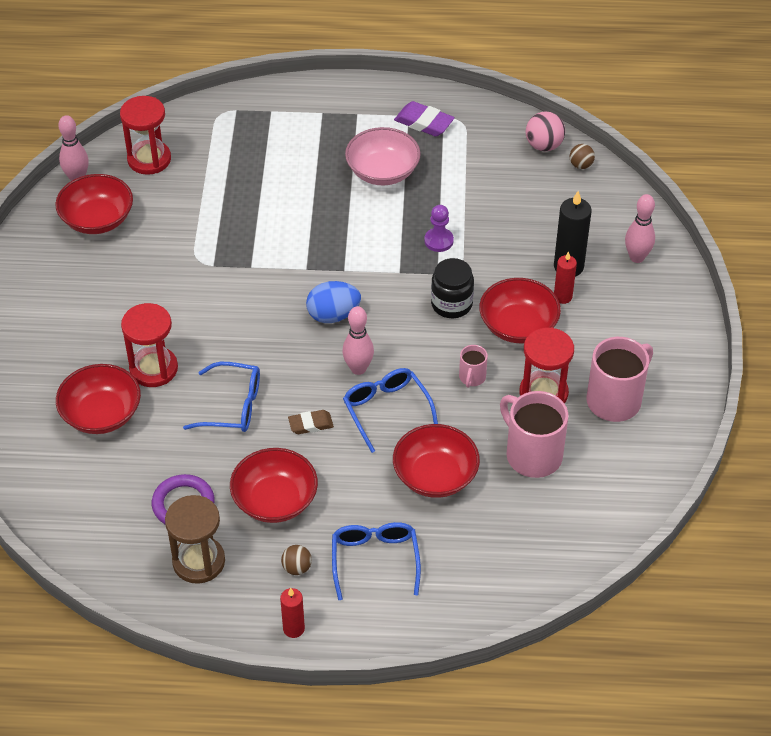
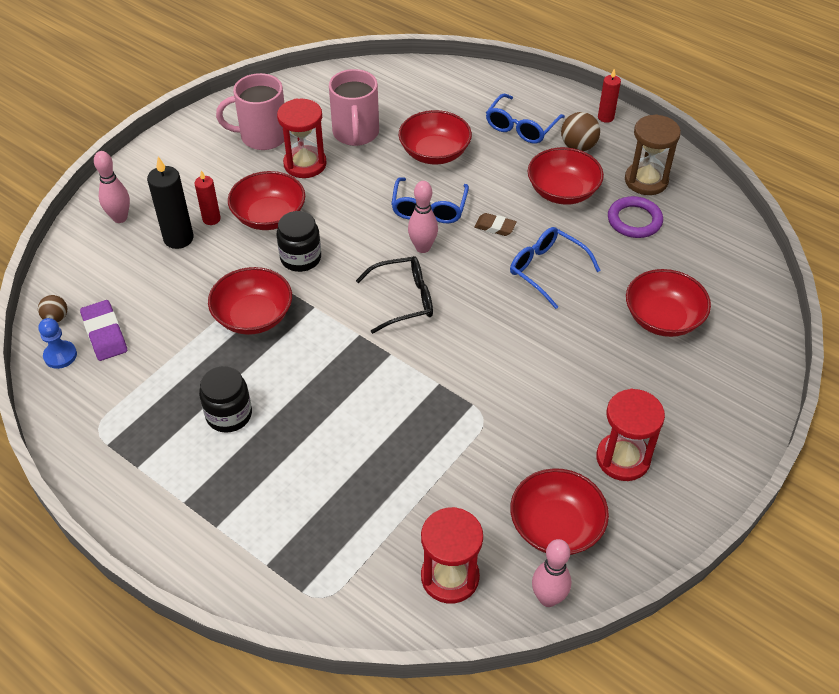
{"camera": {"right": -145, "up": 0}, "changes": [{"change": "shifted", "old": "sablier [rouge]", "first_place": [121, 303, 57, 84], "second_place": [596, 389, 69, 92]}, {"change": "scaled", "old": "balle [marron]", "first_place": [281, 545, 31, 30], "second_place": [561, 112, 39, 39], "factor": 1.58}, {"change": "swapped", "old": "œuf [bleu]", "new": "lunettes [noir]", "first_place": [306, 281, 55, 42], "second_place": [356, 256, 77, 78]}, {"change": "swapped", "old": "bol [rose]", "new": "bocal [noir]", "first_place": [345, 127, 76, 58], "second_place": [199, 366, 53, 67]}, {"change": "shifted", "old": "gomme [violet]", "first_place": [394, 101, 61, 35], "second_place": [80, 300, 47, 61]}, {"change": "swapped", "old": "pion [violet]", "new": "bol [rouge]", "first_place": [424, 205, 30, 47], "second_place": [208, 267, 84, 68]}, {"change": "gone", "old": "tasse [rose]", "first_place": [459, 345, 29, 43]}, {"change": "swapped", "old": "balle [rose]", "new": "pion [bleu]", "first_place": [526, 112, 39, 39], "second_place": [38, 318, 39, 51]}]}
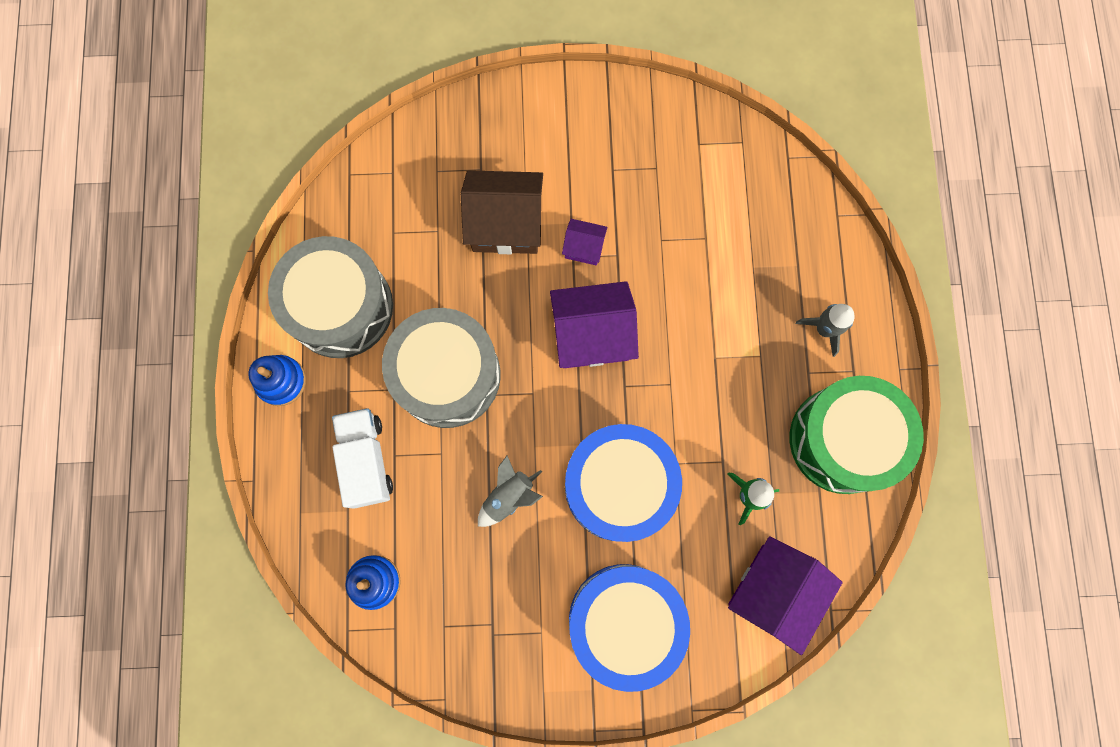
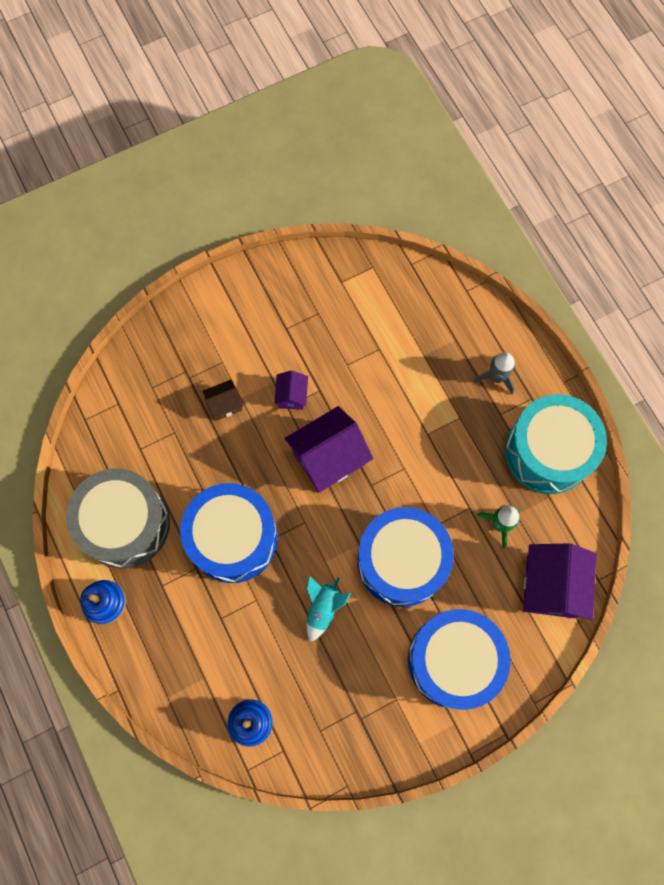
{"camera": {"right": -25, "up": -5}, "changes": [{"change": "gone", "old": "camion [blanc]", "first_place": [332, 408, 61, 101]}, {"change": "repainted", "old": "tambour [gris]", "new": "tambour [bleu]", "first_place": [382, 308, 118, 120], "second_place": [180, 483, 98, 100]}, {"change": "scaled", "old": "maison [marron]", "first_place": [461, 170, 82, 84], "second_place": [203, 379, 40, 41], "factor": 0.5}, {"change": "repainted", "old": "fusée [gris]", "new": "fusée [turquoise]", "first_place": [478, 456, 65, 71], "second_place": [307, 575, 44, 67]}, {"change": "rotated", "old": "maison [violet]", "first_place": [562, 219, 46, 46], "second_place": [274, 370, 34, 40], "degrees": -75}, {"change": "repainted", "old": "tambour [vert]", "new": "tambour [turquoise]", "first_place": [790, 376, 134, 118], "second_place": [505, 394, 102, 100]}]}
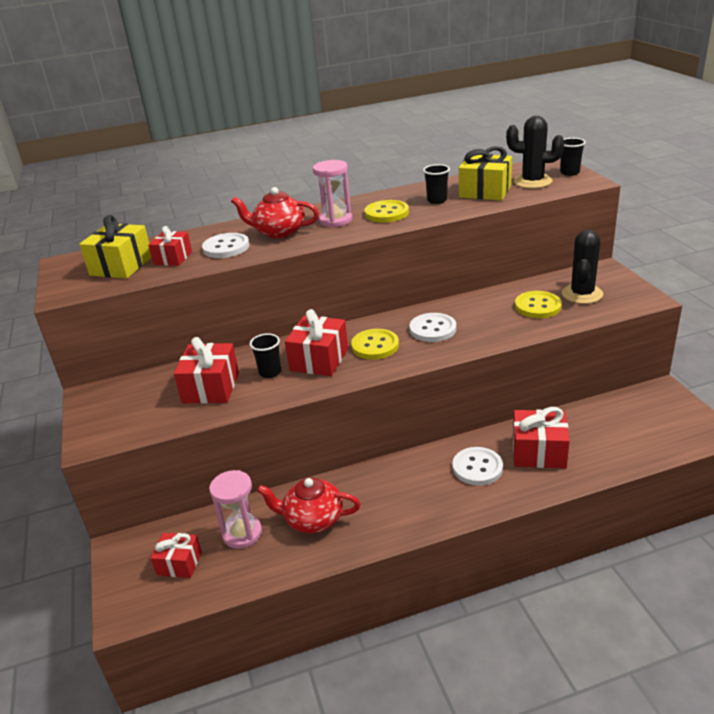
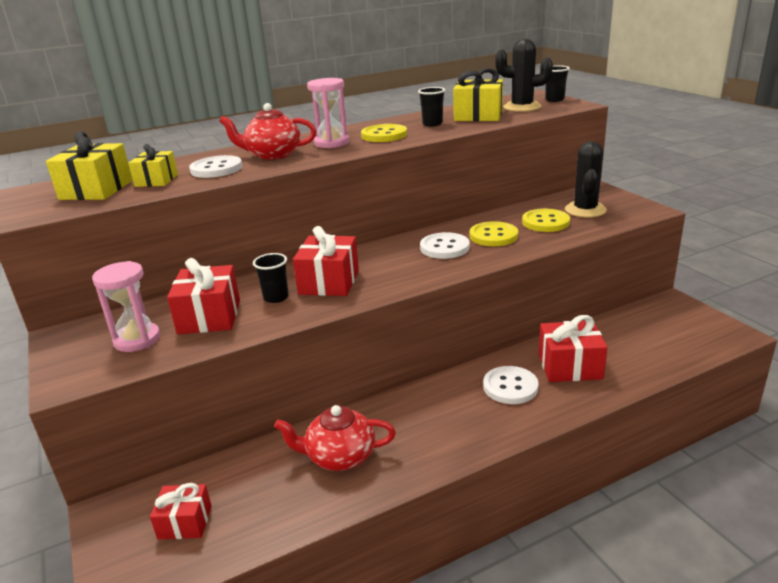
{"camera": {"right": -10, "up": -5}, "changes": [{"change": "repainted", "old": "cadeau [rouge]", "new": "cadeau [jaune]", "first_place": [148, 226, 44, 40], "second_place": [128, 144, 50, 43]}, {"change": "shifted", "old": "sablier [rose]", "first_place": [209, 470, 53, 79], "second_place": [92, 261, 68, 91]}, {"change": "shifted", "old": "bouton [jaune]", "first_place": [351, 329, 48, 31], "second_place": [470, 221, 48, 25]}]}
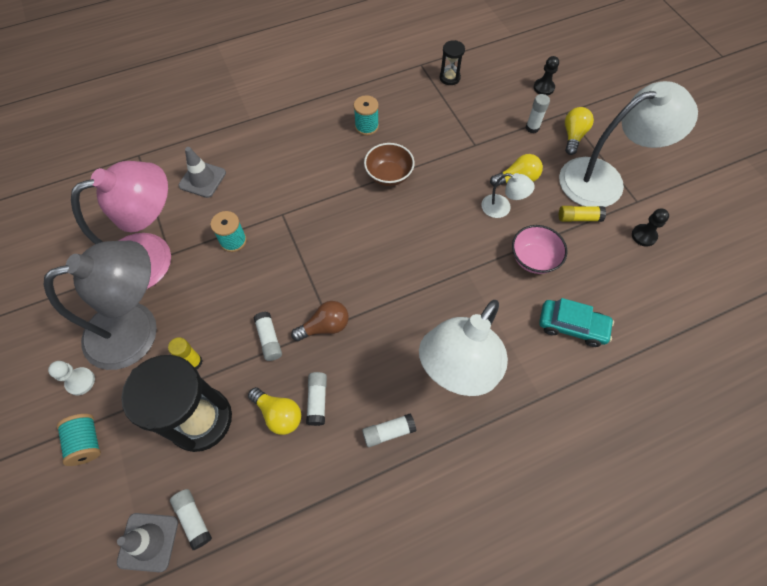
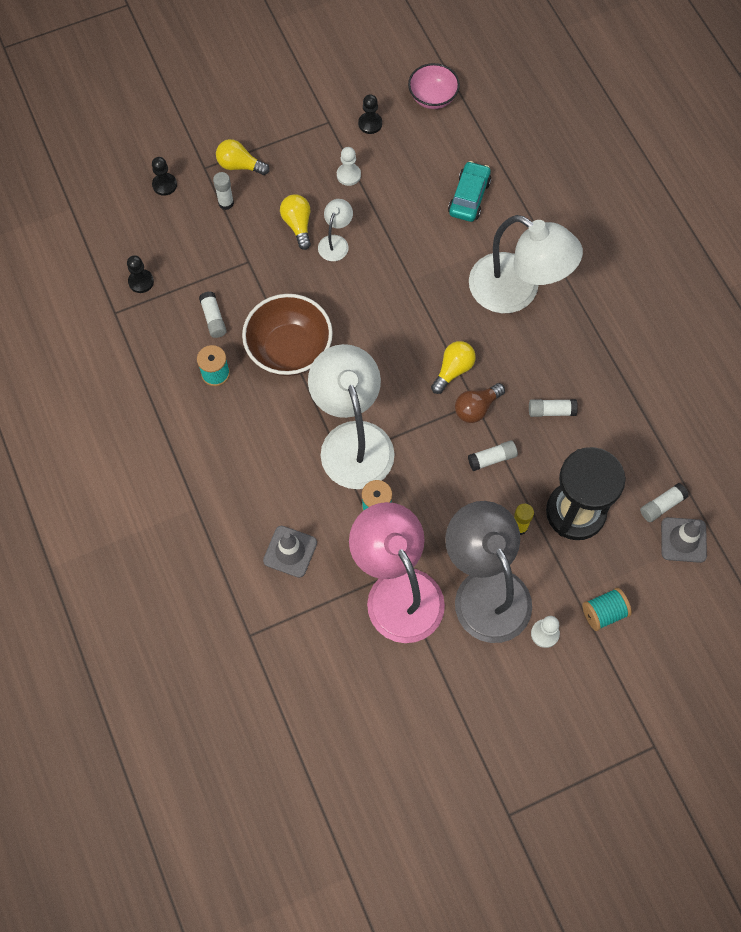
{"camera": {"right": -90, "up": 5}, "changes": [{"change": "shifted", "old": "ampoule [jaune]", "first_place": [248, 387, 53, 48], "second_place": [431, 341, 45, 53]}, {"change": "rotated", "old": "ampoule [marron]", "first_place": [291, 301, 58, 40], "second_place": [455, 383, 50, 40], "degrees": -105}, {"change": "shifted", "old": "bâton de colle [blanc]", "first_place": [362, 413, 54, 34], "second_place": [199, 291, 28, 47]}, {"change": "scaled", "old": "bol [marron]", "first_place": [364, 143, 51, 43], "second_place": [242, 294, 91, 82], "factor": 1.59}, {"change": "swapped", "old": "sablier [noir]", "new": "pion [noir]", "first_place": [440, 40, 25, 45], "second_place": [127, 255, 27, 38]}, {"change": "shifted", "old": "bol [rose]", "first_place": [512, 225, 56, 49], "second_place": [408, 63, 52, 46]}, {"change": "shifted", "old": "lampe [blanc]", "first_place": [559, 81, 139, 126], "second_place": [308, 344, 87, 145]}, {"change": "swapped", "old": "bâton de colle [jaune]", "new": "pion [blanc]", "first_place": [559, 206, 47, 16], "second_place": [337, 147, 24, 39]}]}
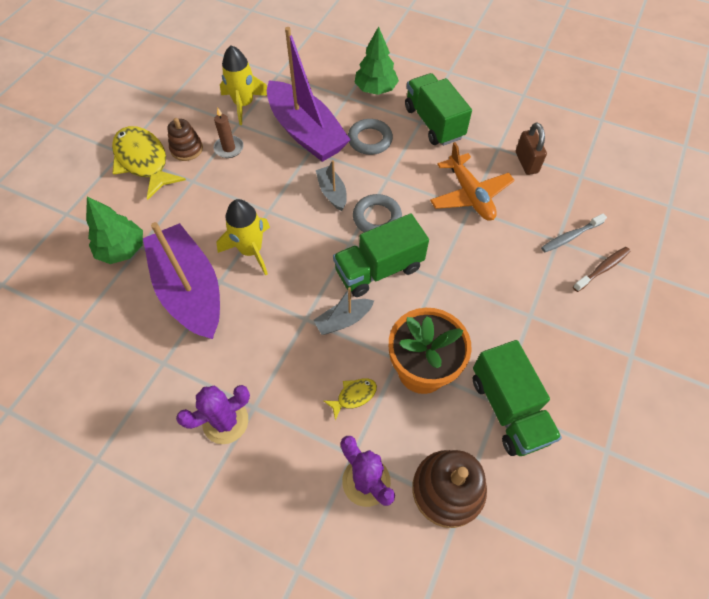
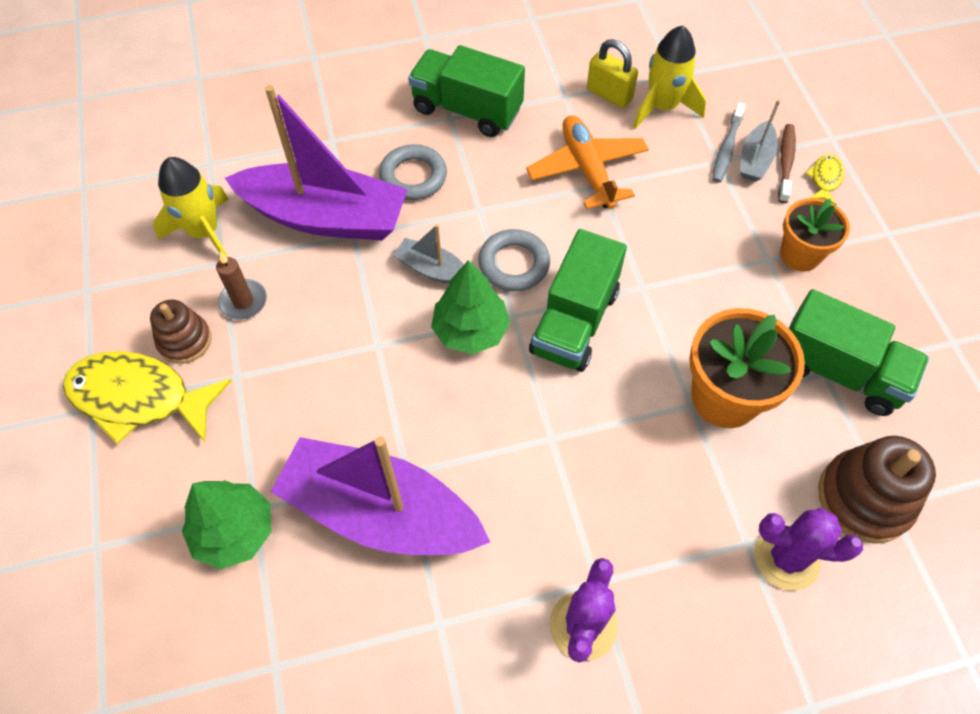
{"camera": {"right": -40, "up": 0}, "changes": [{"change": "shifted", "old": "fusée [jaune]", "first_place": [216, 199, 54, 77], "second_place": [633, 25, 73, 104]}, {"change": "shifted", "old": "bateau [gris]", "first_place": [313, 287, 61, 48], "second_place": [740, 100, 40, 82]}, {"change": "shifted", "old": "poisson [jaune]", "first_place": [324, 378, 53, 42], "second_place": [805, 154, 39, 52]}, {"change": "shifted", "old": "arbre [vert]", "first_place": [354, 26, 45, 69], "second_place": [431, 260, 79, 94]}, {"change": "rotated", "old": "avion [orange]", "first_place": [430, 142, 85, 79], "second_place": [526, 115, 123, 94], "degrees": -135}, {"change": "repainted", "old": "cadenas [marron]", "new": "cadenas [jaune]", "first_place": [516, 123, 31, 52], "second_place": [587, 39, 51, 69]}, {"change": "new", "new": "pot de fleurs [orange]", "second_place": [780, 198, 70, 74]}]}
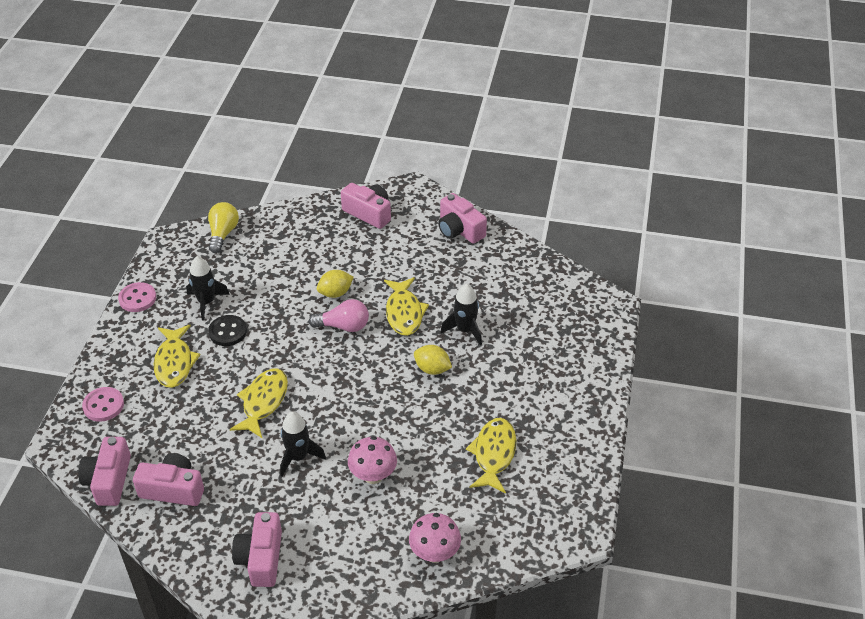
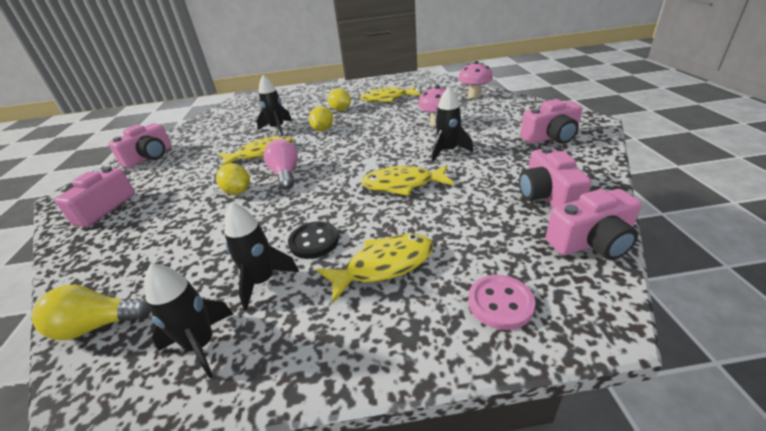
{"camera": {"right": -105, "up": -10}, "changes": [{"change": "gone", "old": "bouton [rose]", "first_place": [118, 282, 38, 30]}, {"change": "new", "new": "fusée [noir]", "second_place": [144, 263, 89, 116]}, {"change": "new", "new": "citron [jaune]", "second_place": [328, 88, 23, 23]}]}
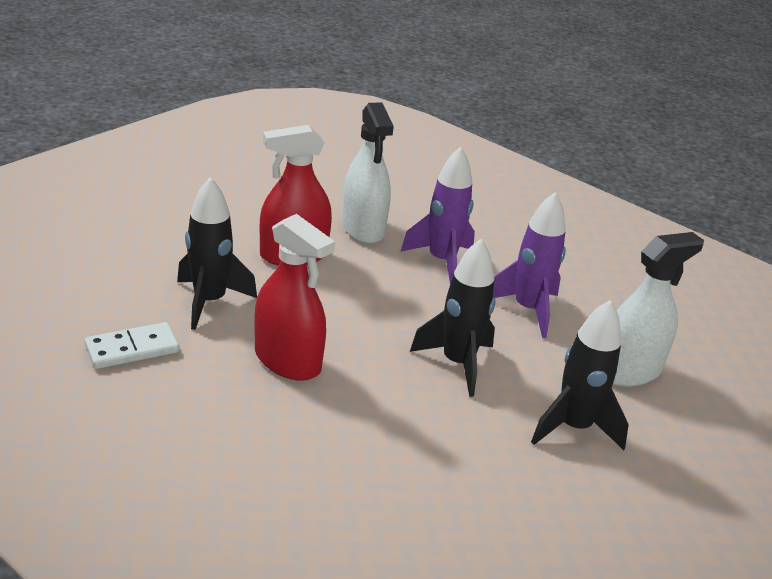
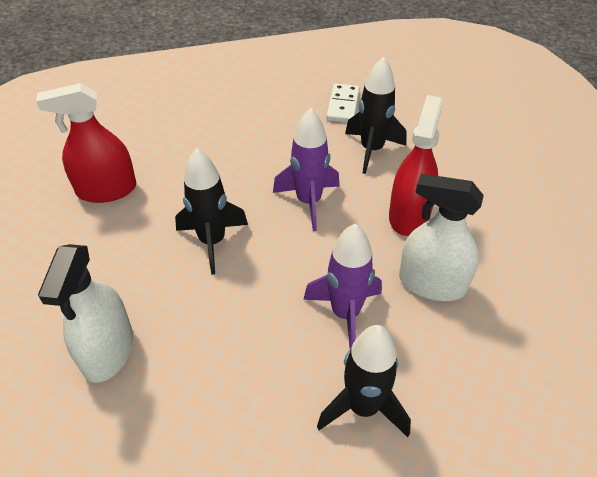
{"camera": {"right": 130, "up": 15}, "changes": [{"change": "shifted", "old": "vaporisateur [rouge]", "first_place": [254, 214, 81, 167], "second_place": [36, 83, 100, 120]}, {"change": "shifted", "old": "fusée [violet]", "first_place": [493, 192, 73, 146], "second_place": [273, 108, 67, 123]}, {"change": "shifted", "old": "fusée [noir]", "first_place": [531, 300, 98, 150], "second_place": [317, 325, 94, 112]}]}
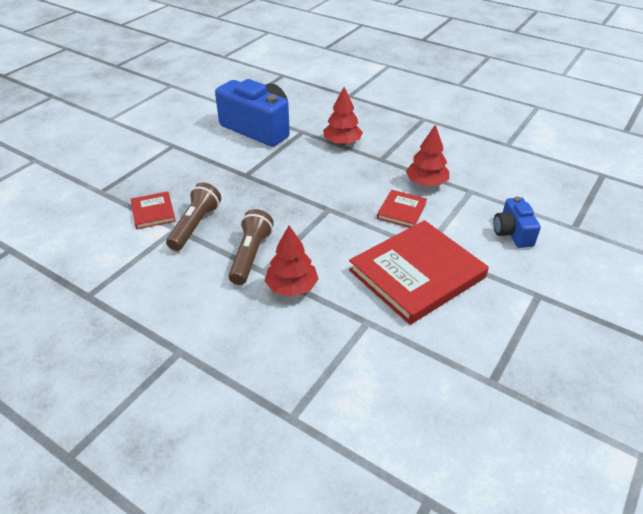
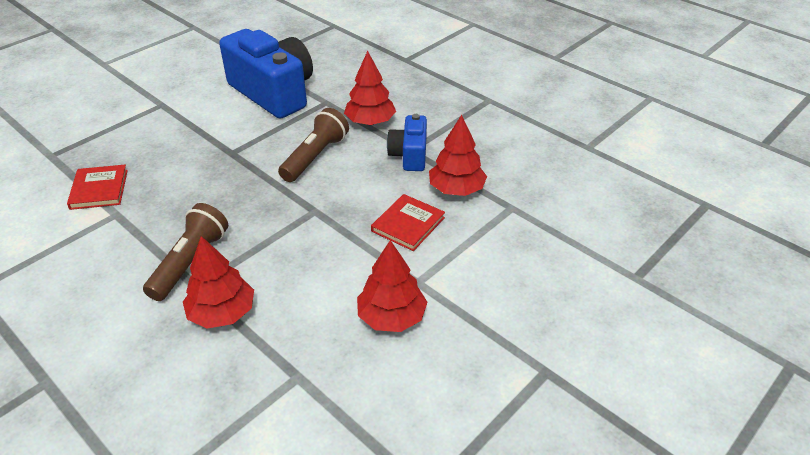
{"camera": {"right": 10, "up": 0}, "changes": [{"change": "shifted", "old": "lampe de poche [marron]", "first_place": [166, 182, 55, 69], "second_place": [278, 108, 71, 74]}, {"change": "swapped", "old": "livre [rouge]", "new": "arbre [rouge]", "first_place": [349, 220, 140, 105], "second_place": [357, 240, 70, 92]}, {"change": "shifted", "old": "appareil photo [bleu]", "first_place": [493, 196, 48, 52], "second_place": [387, 114, 40, 57]}]}
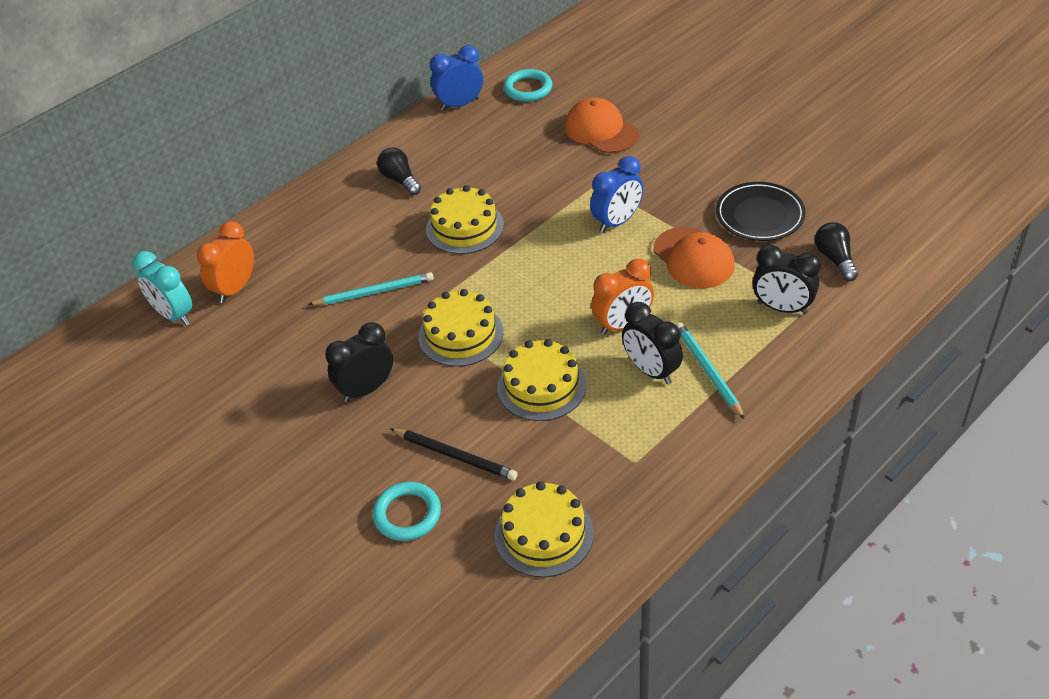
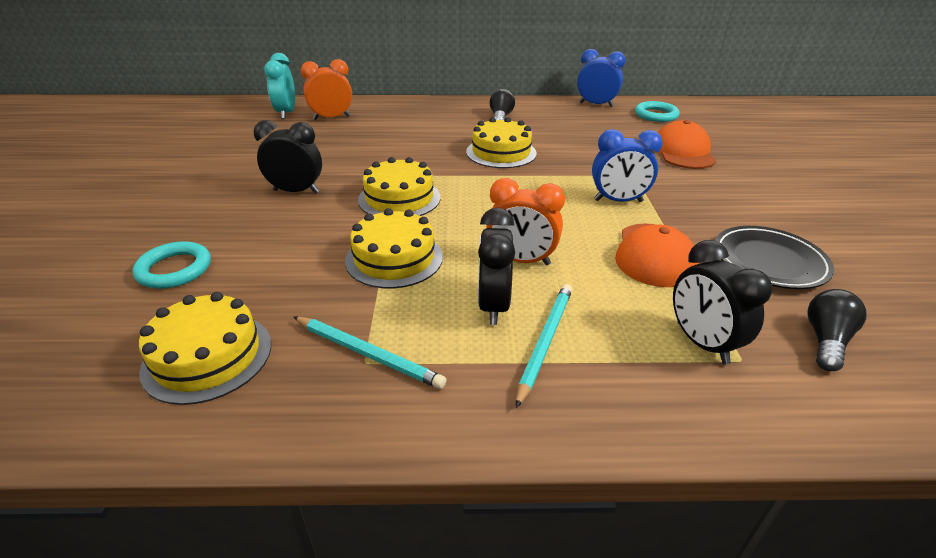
{"camera": {"right": 40, "up": -10}, "changes": [{"change": "shifted", "old": "crayon [turquoise]", "first_place": [308, 272, 126, 33], "second_place": [294, 317, 153, 72]}, {"change": "gone", "old": "crayon [noir]", "first_place": [390, 428, 128, 52]}]}
